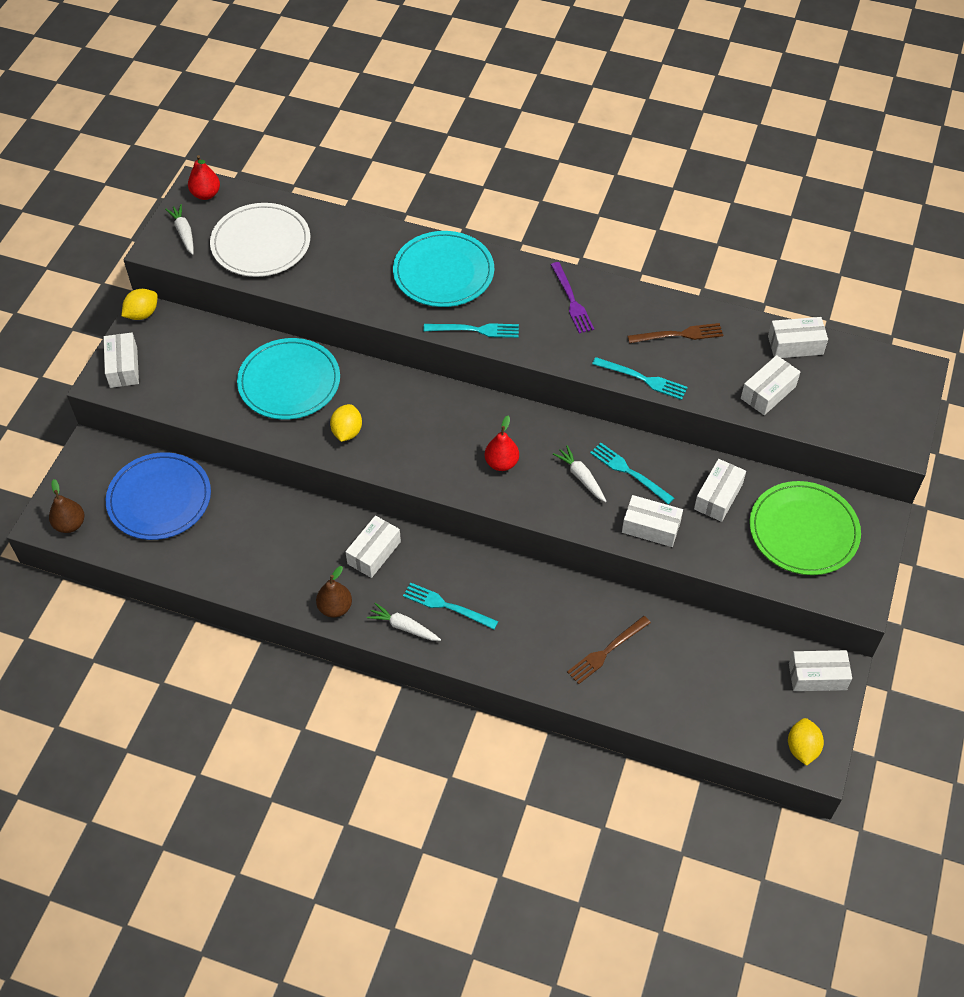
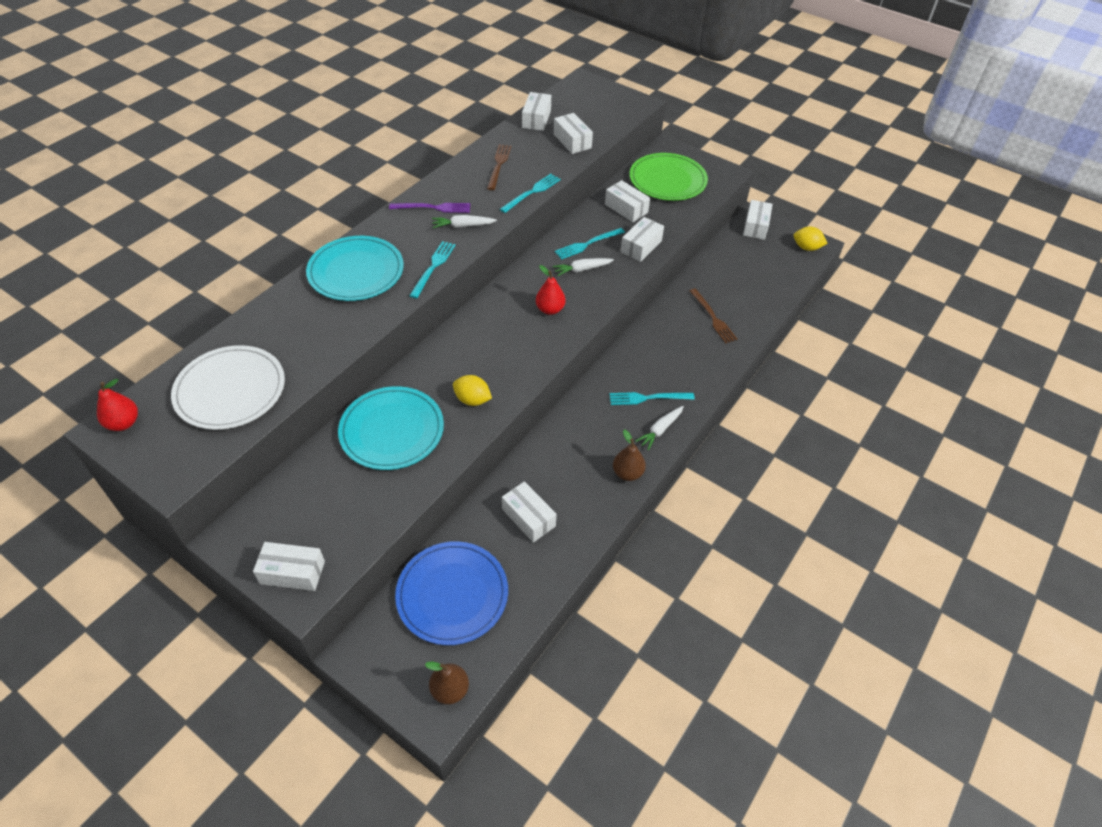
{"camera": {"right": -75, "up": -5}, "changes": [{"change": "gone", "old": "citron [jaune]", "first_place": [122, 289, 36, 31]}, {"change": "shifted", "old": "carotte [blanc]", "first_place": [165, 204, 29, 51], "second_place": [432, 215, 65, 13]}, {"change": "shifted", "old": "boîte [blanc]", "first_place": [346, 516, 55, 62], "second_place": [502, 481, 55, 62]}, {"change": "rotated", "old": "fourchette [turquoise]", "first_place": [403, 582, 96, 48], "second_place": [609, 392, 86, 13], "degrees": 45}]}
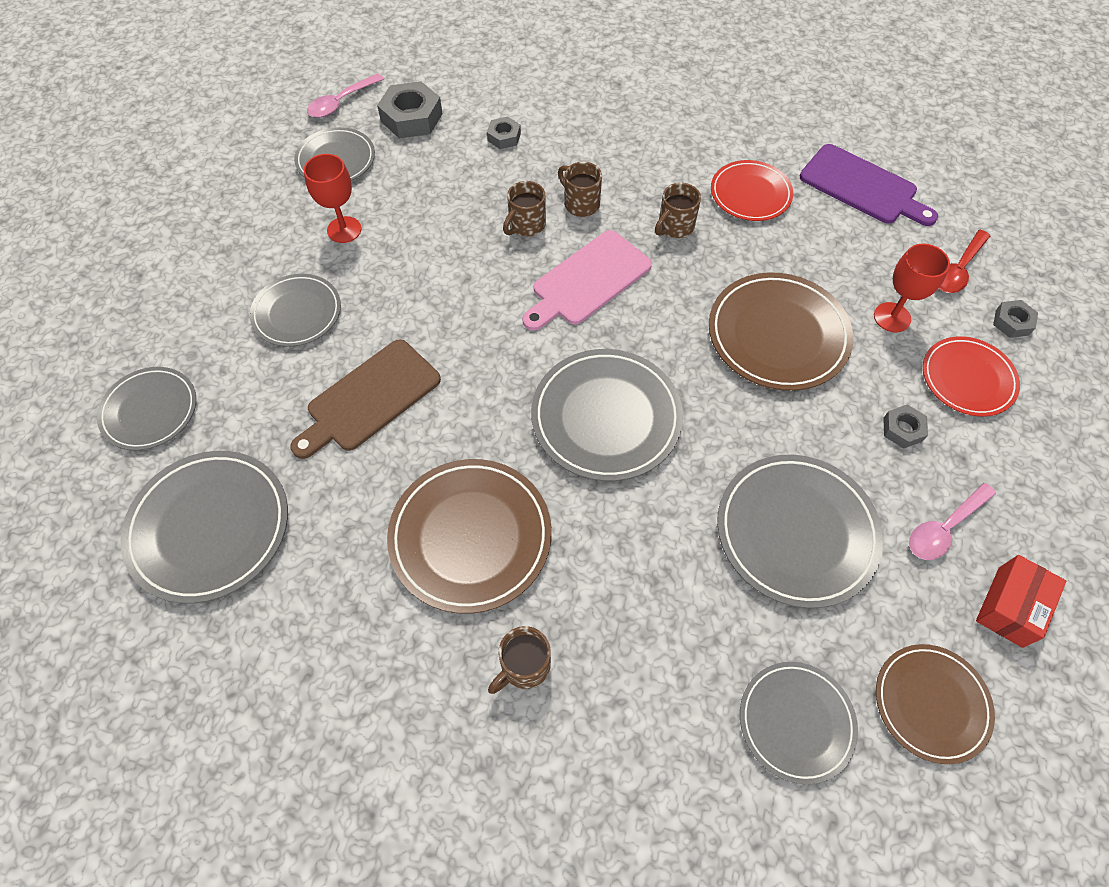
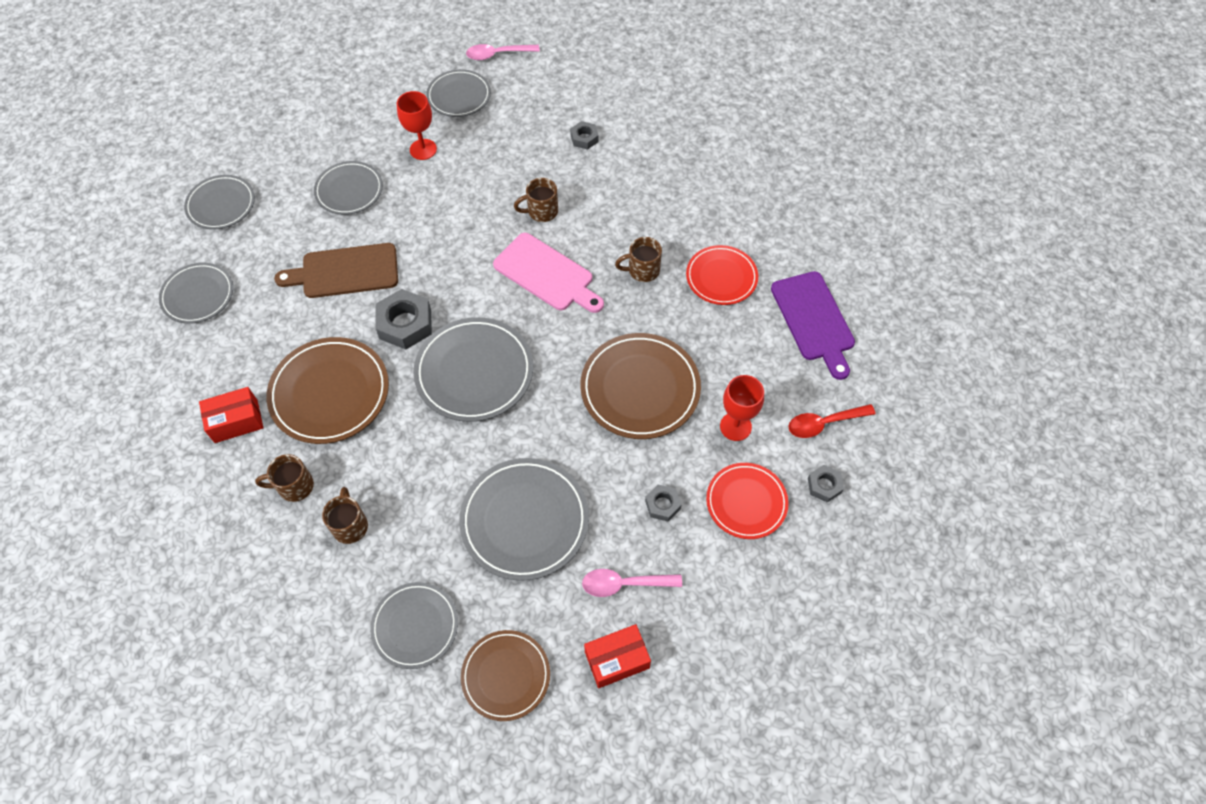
{"camera": {"right": 35, "up": 0}, "changes": [{"change": "scaled", "old": "assiette [gris]", "first_place": [120, 451, 168, 152], "second_place": [159, 263, 74, 61], "factor": 0.64}, {"change": "shifted", "old": "écrou [gris]", "first_place": [377, 81, 66, 58], "second_place": [376, 289, 56, 60]}, {"change": "rotated", "old": "planche à découper [rose]", "first_place": [522, 230, 130, 101], "second_place": [493, 233, 111, 80], "degrees": -135}, {"change": "shifted", "old": "tasse [marron]", "first_place": [558, 162, 44, 55], "second_place": [322, 487, 46, 57]}, {"change": "new", "new": "boîte [rouge]", "second_place": [199, 387, 65, 56]}]}
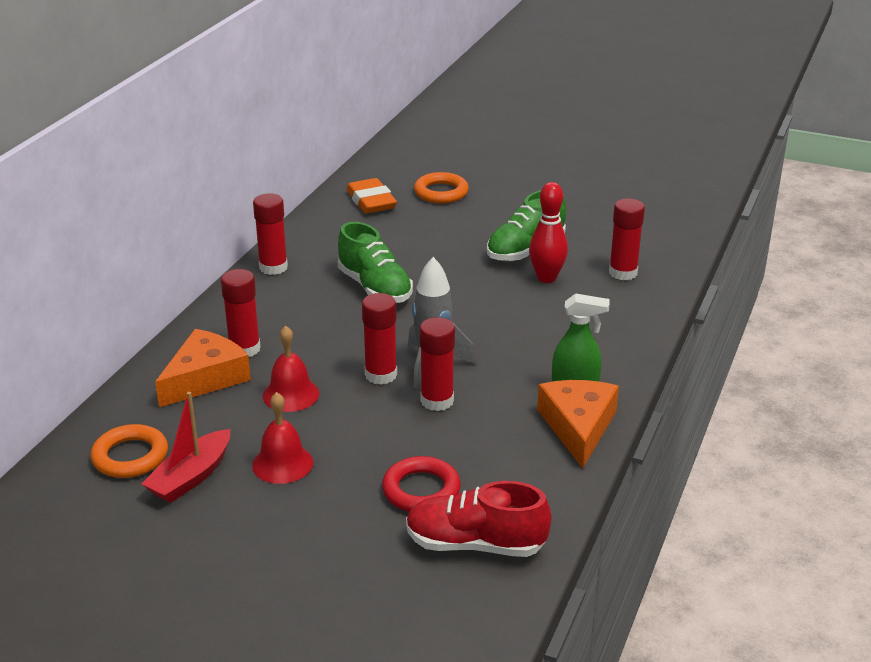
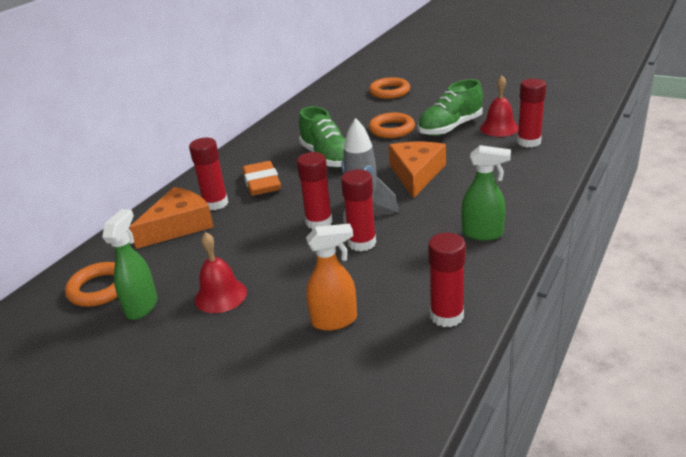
{"camera": {"right": 10, "up": 0}, "changes": [{"change": "swapped", "old": "bateau [rouge]", "new": "vaporisateur [vert]", "first_place": [142, 392, 88, 111], "second_place": [102, 209, 55, 111]}, {"change": "shifted", "old": "bâton de colle [rouge]", "first_place": [253, 193, 35, 82], "second_place": [428, 233, 38, 94]}, {"change": "shifted", "old": "cloche [rouge]", "first_place": [263, 326, 56, 86], "second_place": [480, 76, 38, 61]}, {"change": "shifted", "old": "gomme [orange]", "first_place": [346, 178, 51, 36], "second_place": [243, 161, 38, 35]}, {"change": "swapped", "old": "anneau [rouge]", "new": "vaporisateur [orange]", "first_place": [382, 456, 79, 56], "second_place": [306, 224, 51, 107]}, {"change": "gone", "old": "chaussure [rouge]", "first_place": [406, 481, 145, 76]}, {"change": "gone", "old": "quille [rouge]", "first_place": [529, 182, 39, 101]}, {"change": "shifted", "old": "fromage [orange]", "first_place": [537, 380, 82, 88], "second_place": [389, 142, 57, 56]}, {"change": "new", "new": "anneau [orange]", "second_place": [369, 112, 46, 26]}]}
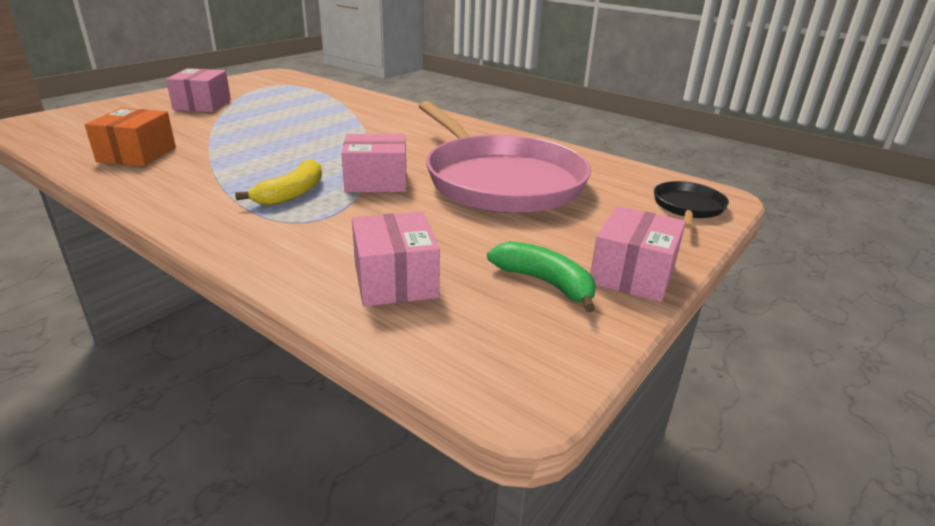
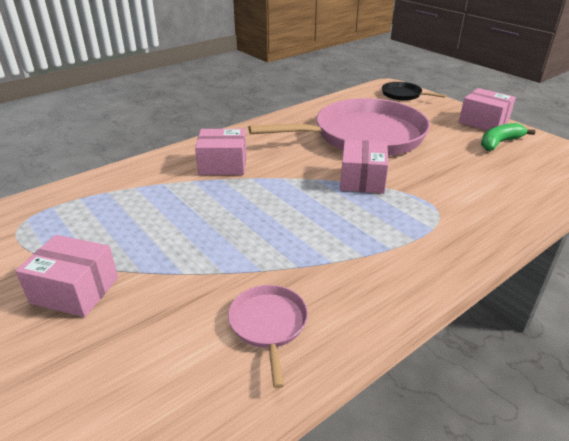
{"camera": {"right": -75, "up": 5}, "changes": [{"change": "swapped", "old": "boîte [orange]", "new": "poêle [rose]", "first_place": [85, 108, 91, 58], "second_place": [228, 285, 80, 103]}, {"change": "gone", "old": "banane [jaune]", "first_place": [235, 159, 87, 47]}, {"change": "shifted", "old": "boîte [rose]", "first_place": [352, 212, 88, 95], "second_place": [195, 129, 52, 46]}]}
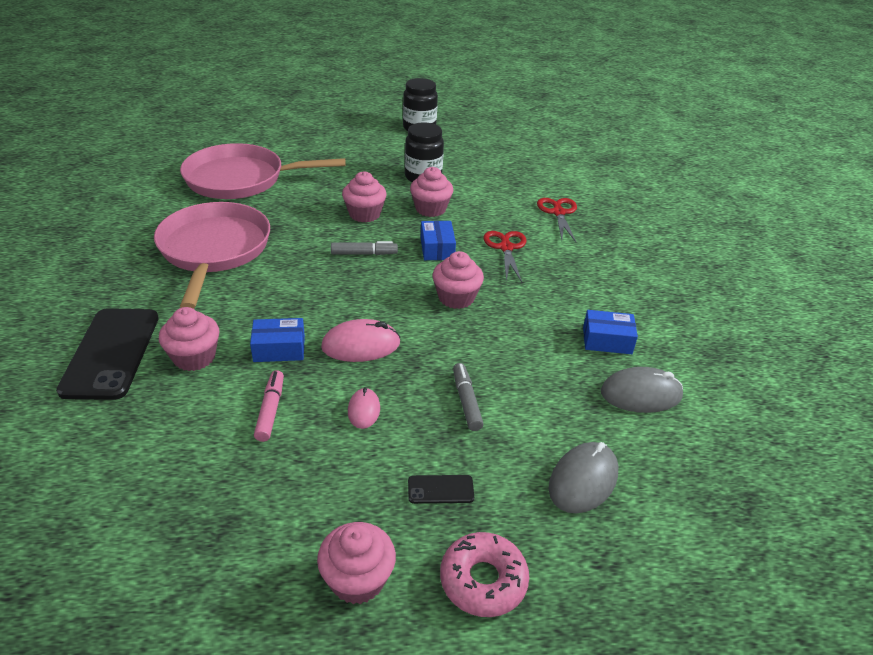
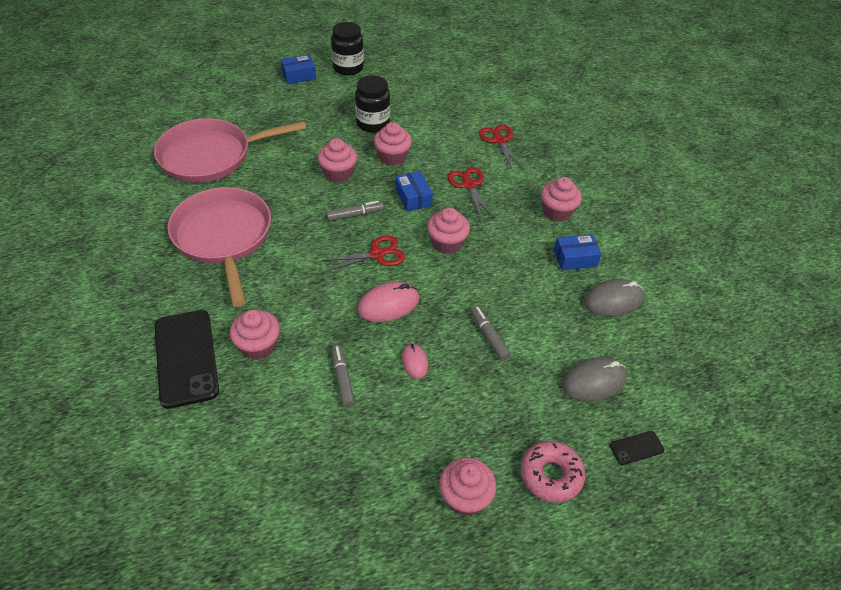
{"camera": {"right": -15, "up": 10}, "changes": [{"change": "shifted", "old": "boîte [bleu]", "first_place": [250, 318, 55, 44], "second_place": [281, 55, 35, 29]}, {"change": "repainted", "old": "feutre [rose]", "new": "feutre [gris]", "first_place": [254, 370, 30, 72], "second_place": [331, 345, 24, 63]}, {"change": "shifted", "old": "téléphone [noir]", "first_place": [408, 475, 66, 29], "second_place": [610, 431, 54, 34]}, {"change": "rotated", "old": "souris [gris]", "first_place": [549, 442, 69, 71], "second_place": [562, 357, 65, 45], "degrees": 45}, {"change": "new", "new": "ciseaux [rouge]", "second_place": [321, 235, 84, 37]}, {"change": "new", "new": "muffin [rose]", "second_place": [541, 177, 41, 45]}]}
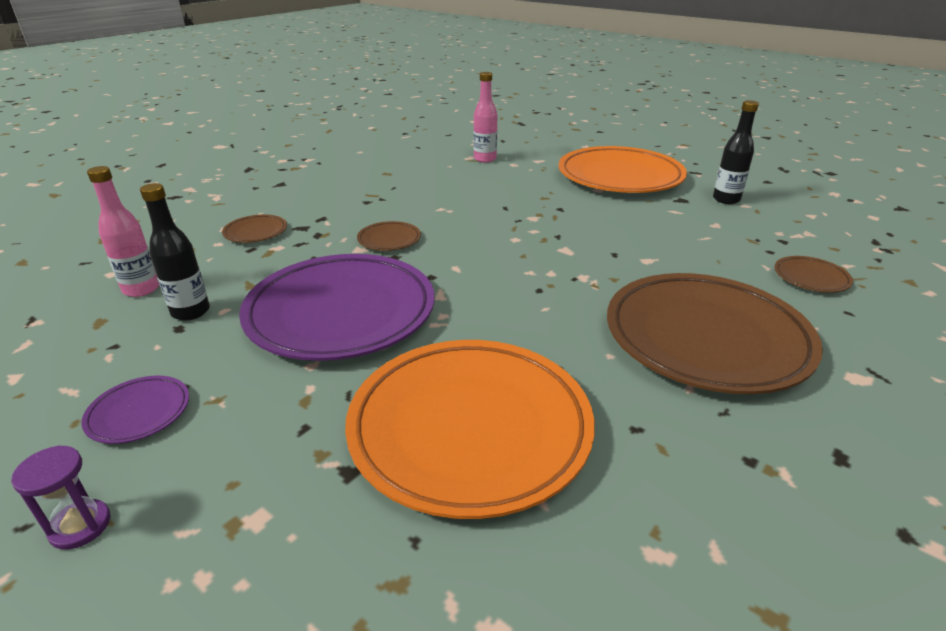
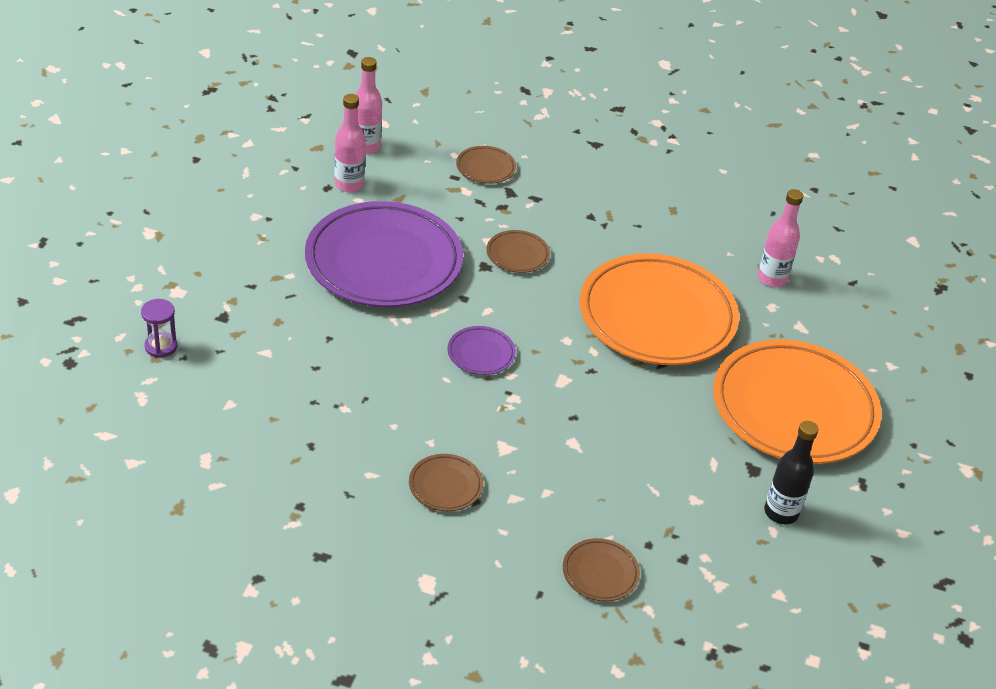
{"camera": {"right": 65, "up": 10}, "changes": [{"change": "shifted", "old": "sablier [violet]", "first_place": [11, 445, 99, 105], "second_place": [141, 299, 37, 59]}, {"change": "shifted", "old": "assiette [violet]", "first_place": [81, 376, 108, 68], "second_place": [447, 326, 69, 49]}, {"change": "repainted", "old": "bouteille [noir]", "new": "bouteille [rose]", "first_place": [140, 183, 70, 138], "second_place": [334, 94, 32, 98]}, {"change": "shifted", "old": "assiette [orange]", "first_place": [345, 340, 250, 179], "second_place": [580, 253, 159, 112]}, {"change": "scaled", "old": "assiette [marron]", "first_place": [607, 273, 216, 121], "second_place": [409, 454, 74, 57], "factor": 0.41}]}
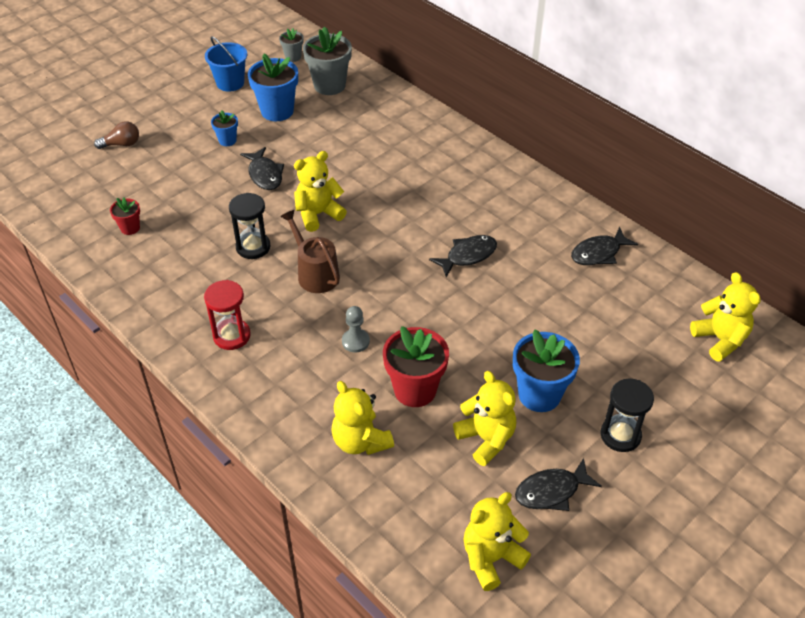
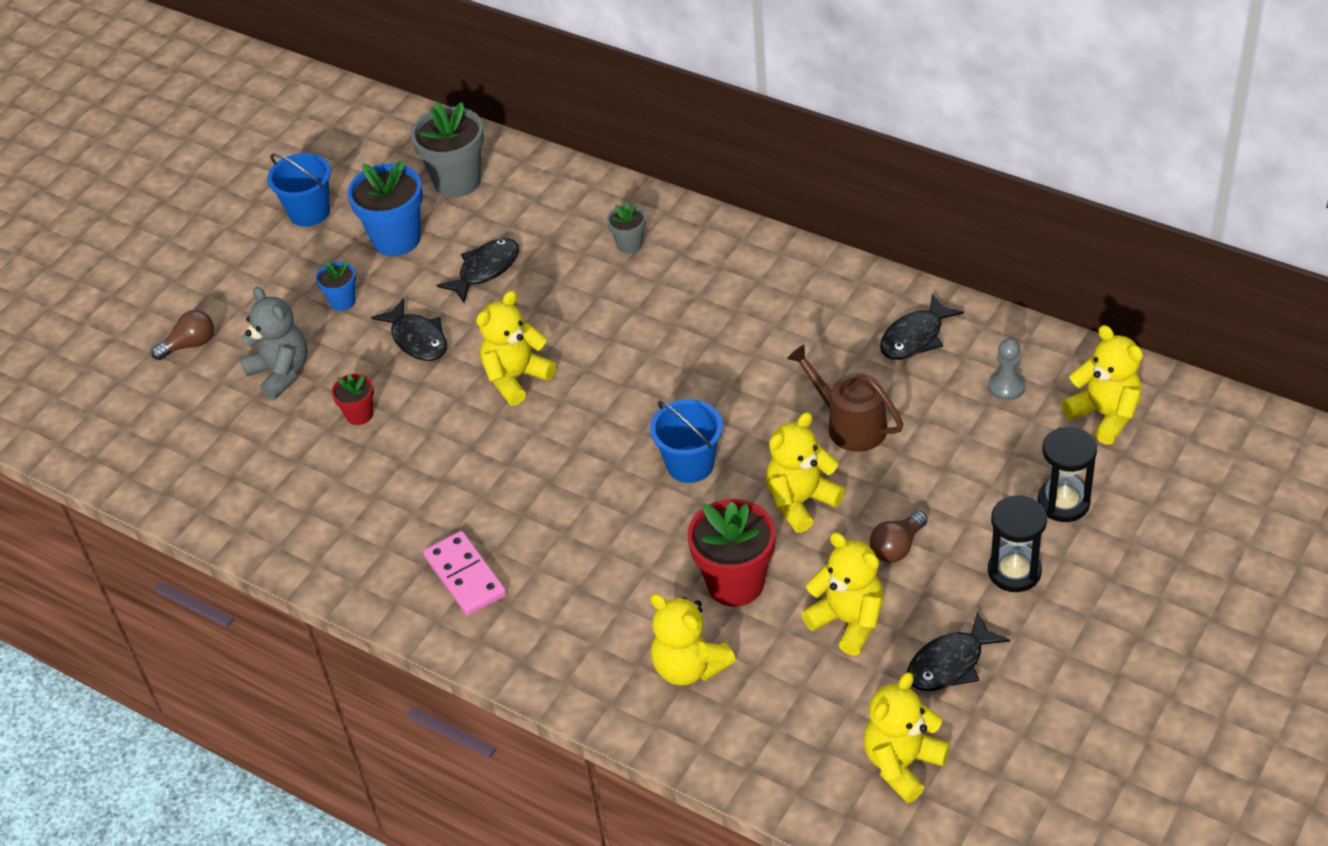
{"camera": {"right": -10, "up": 0}, "changes": [{"change": "shifted", "old": "pot de fleurs [rouge]", "first_place": [110, 197, 30, 38], "second_place": [332, 374, 42, 51]}, {"change": "swapped", "old": "sablier [rouge]", "new": "domino [rose]", "first_place": [204, 280, 47, 70], "second_place": [423, 531, 83, 85]}, {"change": "shifted", "old": "sablier [noir]", "first_place": [229, 193, 41, 66], "second_place": [1038, 427, 59, 95]}, {"change": "shifted", "old": "pot de fleurs [gris]", "first_place": [279, 28, 25, 34], "second_place": [607, 204, 39, 50]}, {"change": "shifted", "old": "arrosoir [marron]", "first_place": [280, 210, 60, 83], "second_place": [787, 345, 116, 107]}, {"change": "shifted", "old": "pion [gris]", "first_place": [342, 306, 28, 47], "second_place": [988, 339, 38, 62]}, {"change": "shifted", "old": "poisson [noir]", "first_place": [429, 235, 68, 43], "second_place": [437, 238, 82, 65]}, {"change": "swapped", "old": "pot de fleurs [bleu]", "new": "ampoule [marron]", "first_place": [513, 330, 67, 82], "second_place": [870, 511, 58, 52]}, {"change": "new", "new": "ours en peluche [gris]", "second_place": [240, 287, 68, 113]}, {"change": "new", "new": "seau [bleu]", "second_place": [650, 399, 73, 84]}, {"change": "new", "new": "ours en peluche [jaune]", "second_place": [766, 412, 79, 121]}]}
